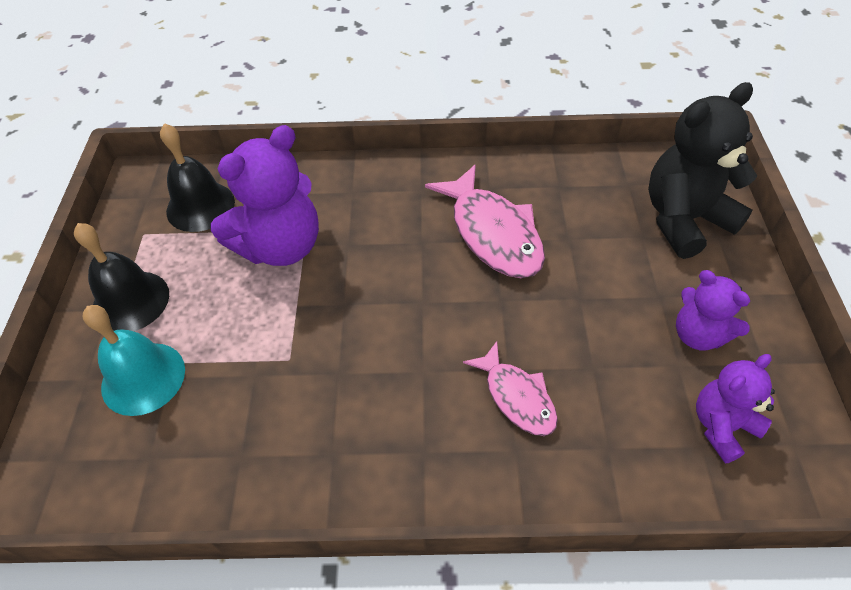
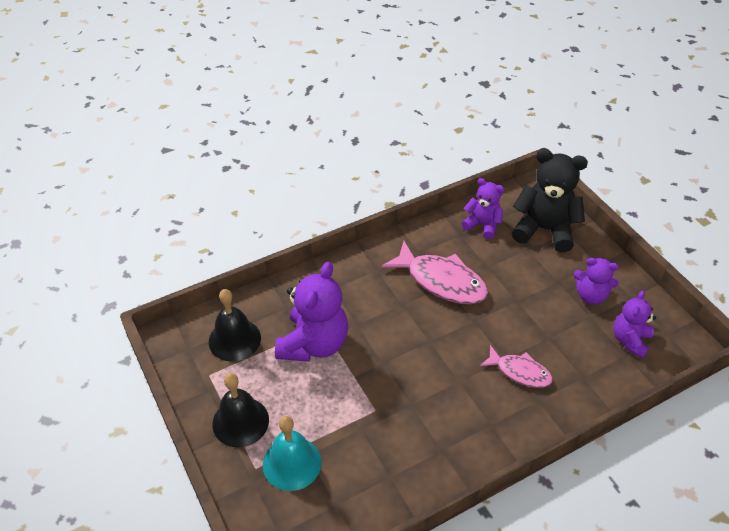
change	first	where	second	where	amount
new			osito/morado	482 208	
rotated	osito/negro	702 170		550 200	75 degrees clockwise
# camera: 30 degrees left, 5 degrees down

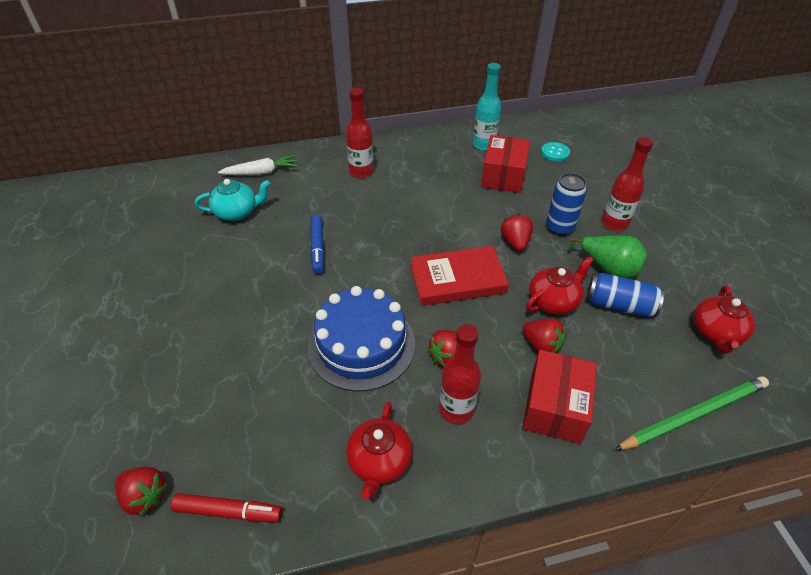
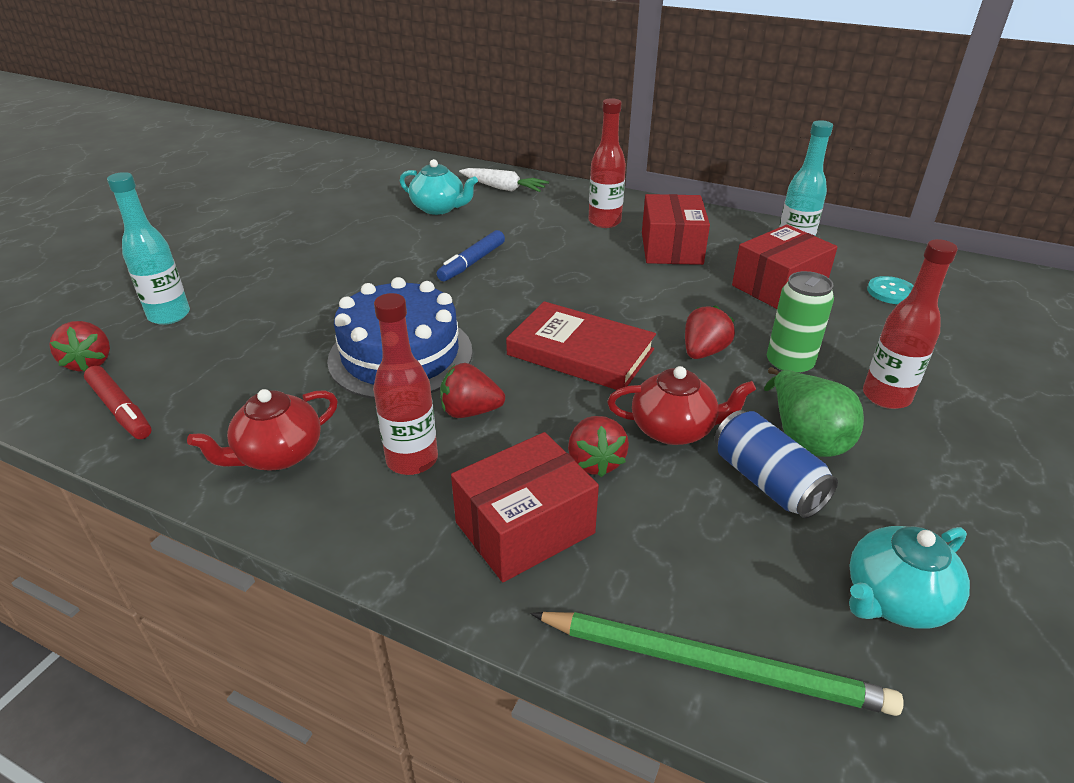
change	first	where	second	where	amount
new			botella/turquesa	148 248	
new			caja/rojo	676 229	
repainted	lata/azul	566 204	lata/verde	800 322	
repainted	tetera/rojo	724 319	tetera/turquesa	909 577	
# camera: 40 degrees right, 10 degrees down

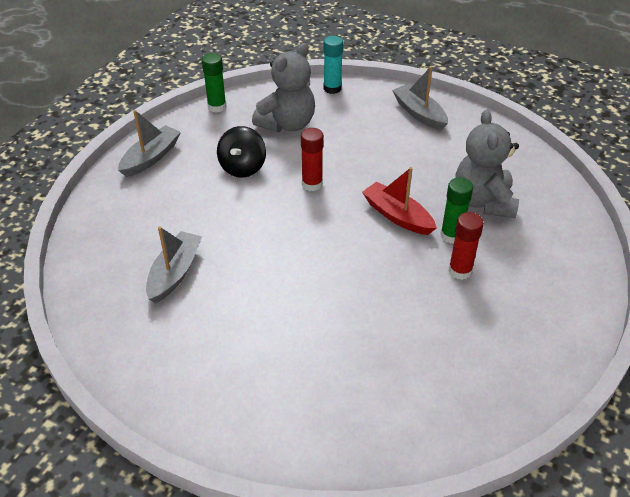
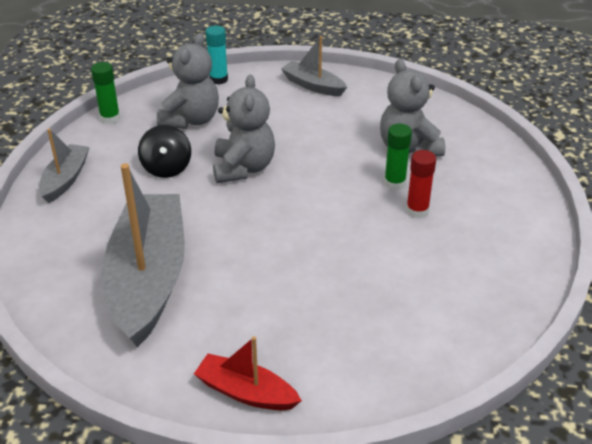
change	first	where	second	where	amount
shifted	barco/rojo	399 201		248 373	
swapped	barra de pegamento/rojo	312 159	osito/gris	244 129	
scaled	barco/gris	174 264		143 255	x2.06
# camera: 20 degrees left, 5 degrees down

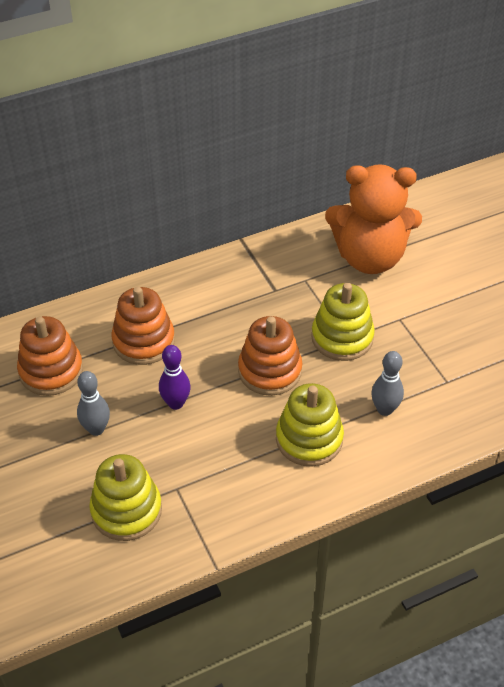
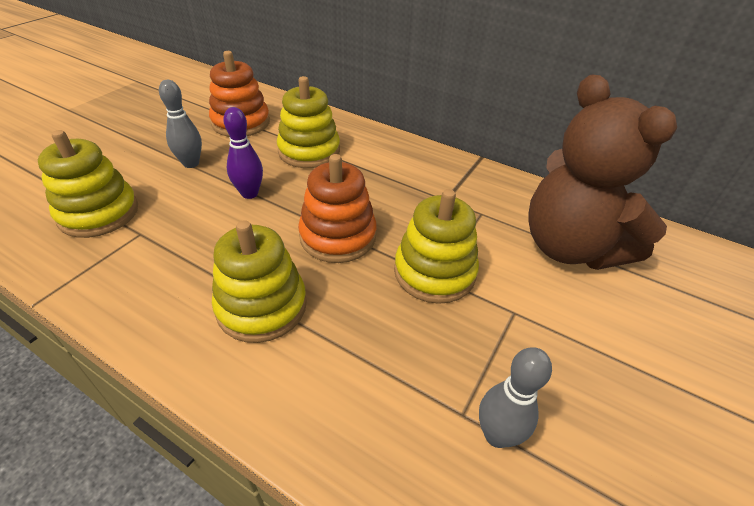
change	first	where	second	where	amount
shifted	bolo/gris	388 383		515 397	
repainted	juguete apilable/naranja	143 326	juguete apilable/amarillo	308 122	
repainted	osito/naranja	373 219	osito/marrón	602 172	
# camera: 55 degrees right, 5 degrees down

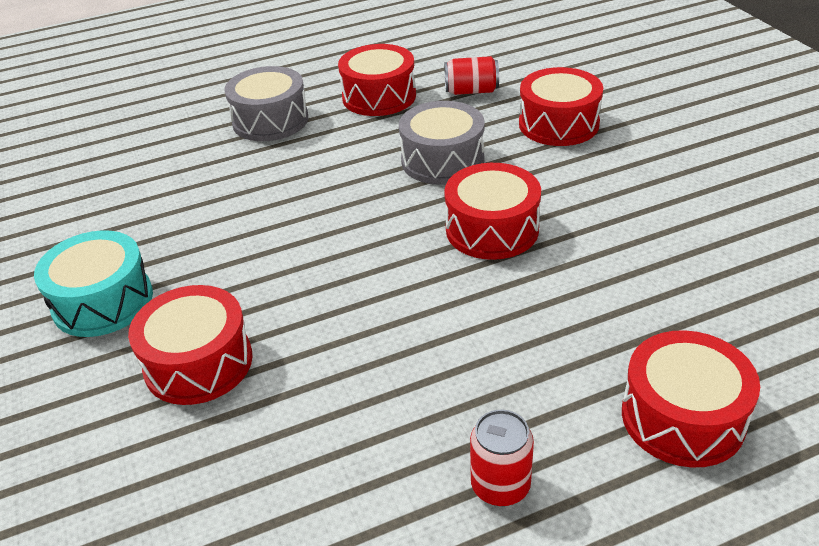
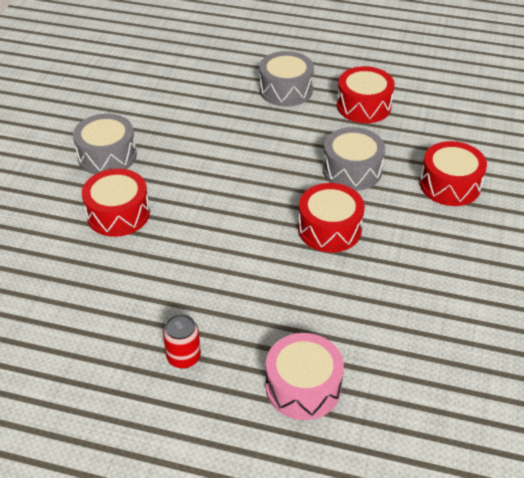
change	first	where	second	where	amount
gone	lata/rojo	471 75			
repainted	tambor/turquesa	93 283	tambor/gris	105 144	
repainted	tambor/rojo	691 398	tambor/rosa	305 376	
# camera: 35 degrees right, 5 degrees up

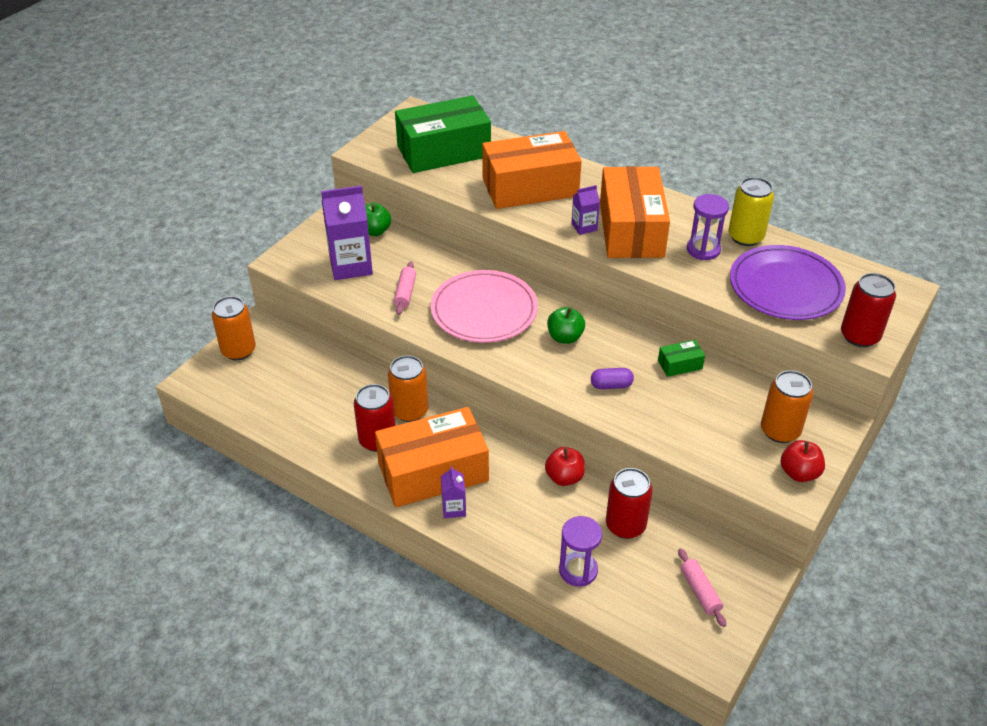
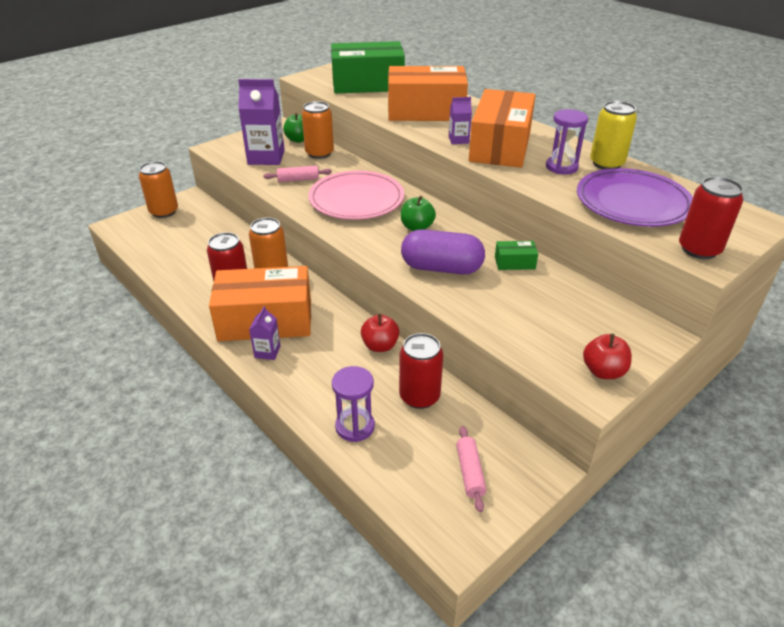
change	first	where	second	where	amount
shifted	lata/naranja	787 406		318 130	
rotated	rodillo/rosa	405 288		297 174	60 degrees clockwise
scaled	cápsula/morado	612 378		443 252	x2.00
# camera: 15 degrees right, 5 degrees down

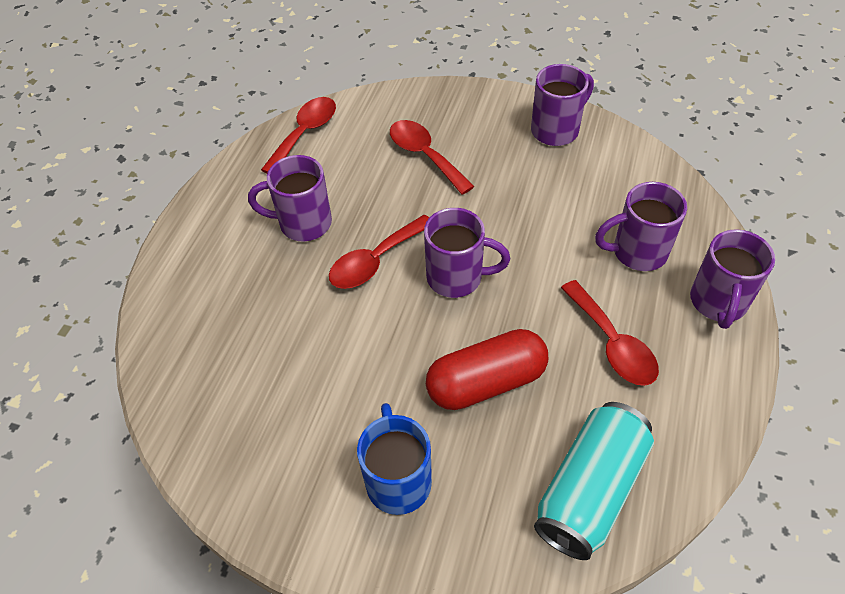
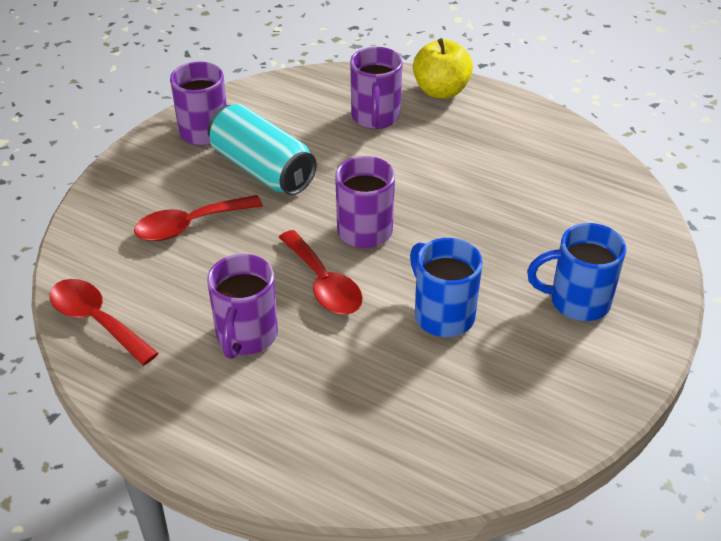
change	first	where	second	where	amount
gone	cápsula/rojo	487 369			
gone	cuchara/rojo	610 333			
new			taza/azul	446 287	
shifted	lata/turquesa	594 481		262 149	
swapped	taza/morado	732 279	manzana/amarillo	443 68	
# camera: 80 degrees left, 10 degrees down

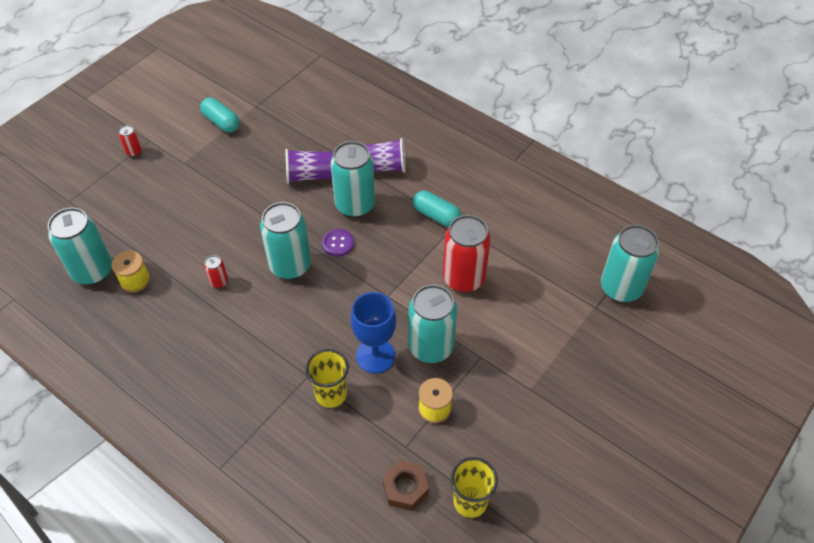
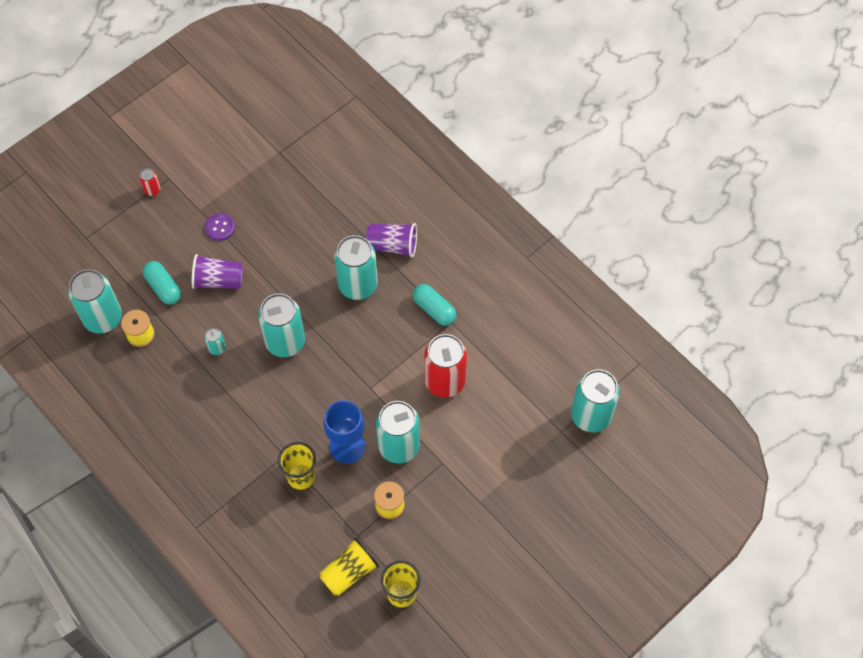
change	first	where	second	where	amount
shifted	cápsula/turquesa	220 115		162 283	
shifted	vaso/morado	309 166		217 271	
shifted	botón/morado	338 243		220 227	
swapped	tuerca/marrón	405 485	vaso/amarillo	349 567	
repainted	lata/rojo	216 271	lata/turquesa	215 341	
# camera: 10 degrees right, 10 degrees up

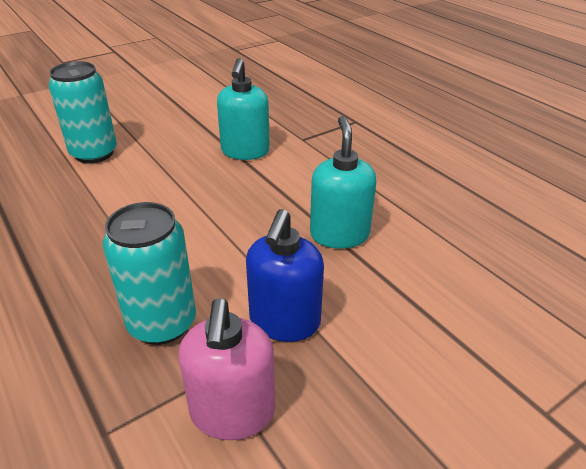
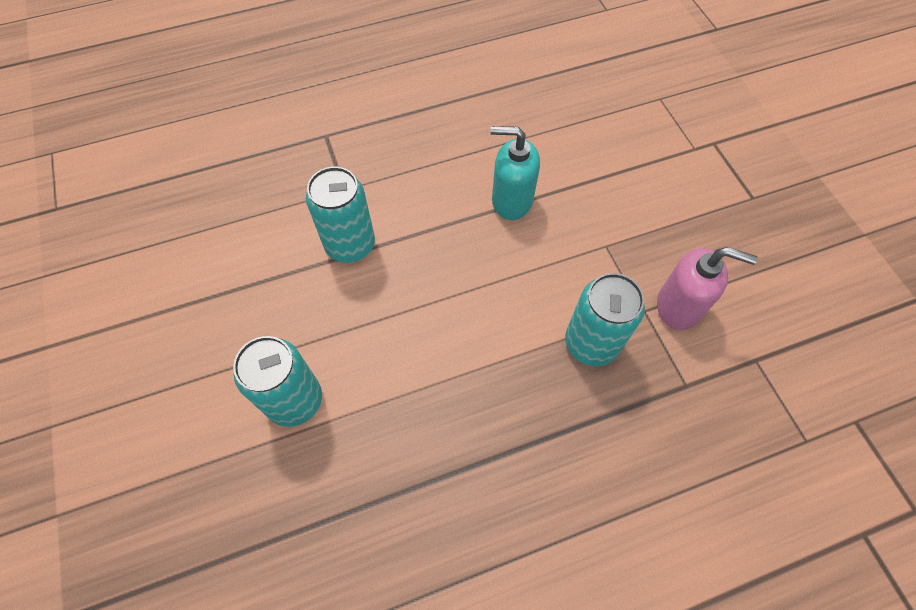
change	first	where	second	where	amount
gone	dispensador de jabón/azul	285 275			
swapped	dispensador de jabón/turquesa	243 109	lata/turquesa	340 215	
# camera: 75 degrees left, 25 degrees up

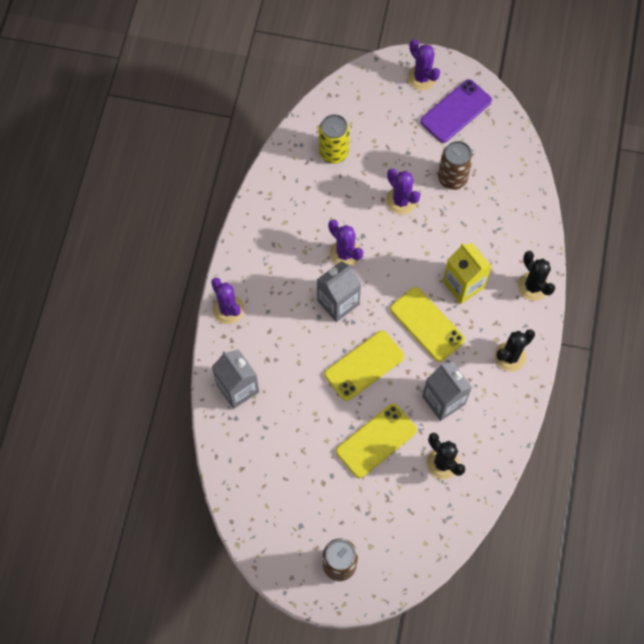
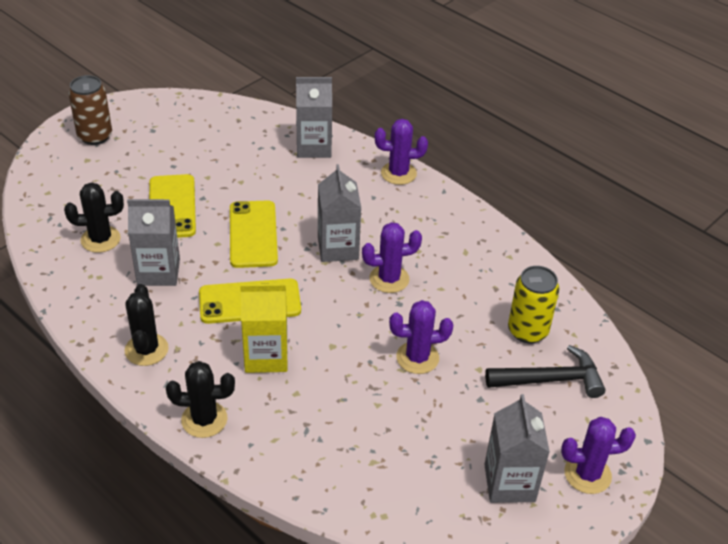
change	first	where	second	where	amount
gone	lata/marrón	455 165			
new			martillo/negro	545 371	
swapped	móvil/morado	456 111	cartón de leche/gris	517 448	
# camera: 120 degrees right, 25 degrees down

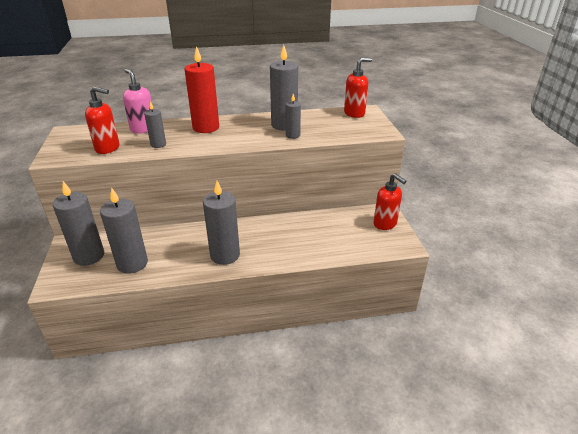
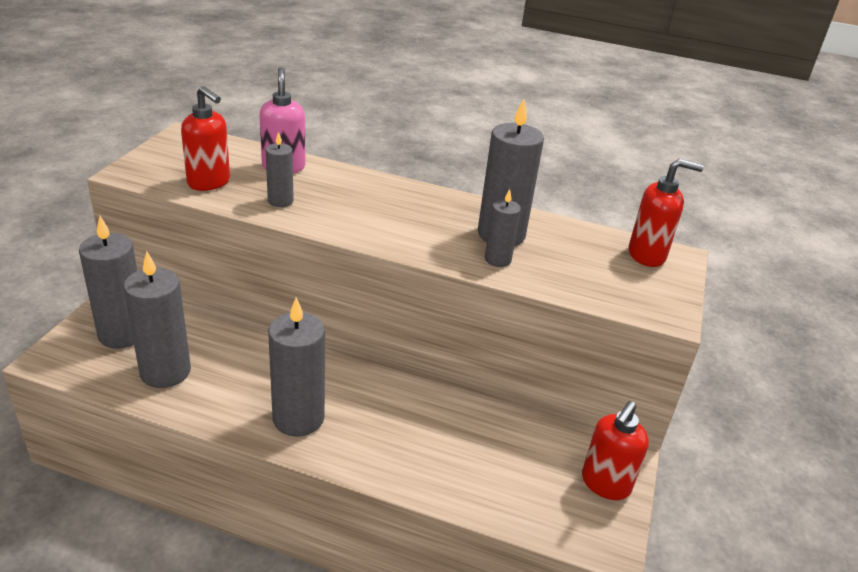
change	first	where	second	where	amount
gone	vela/rojo	201 89			
rotated	dispensador de jabón/rojo	389 201		615 450	45 degrees clockwise
# camera: 25 degrees right, 0 degrees up

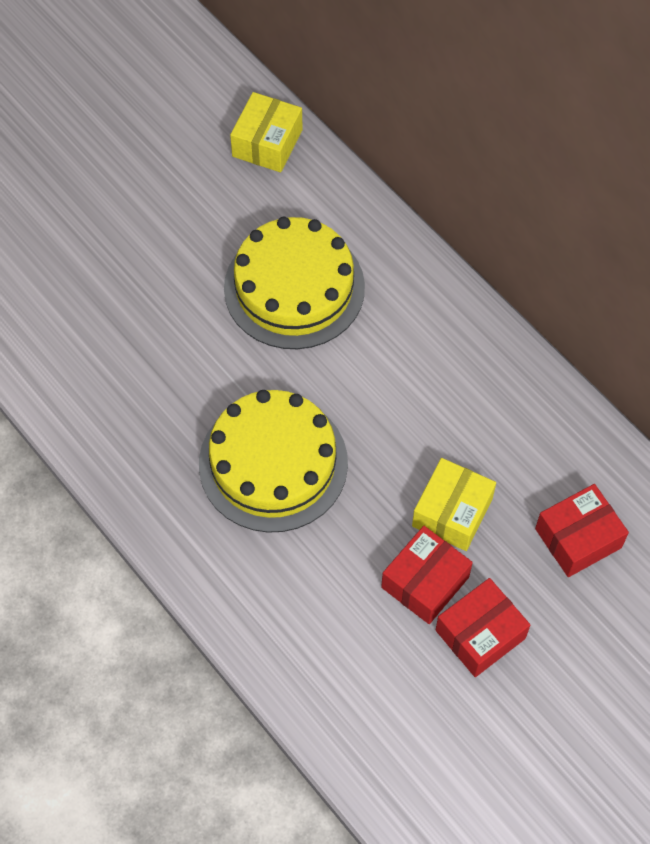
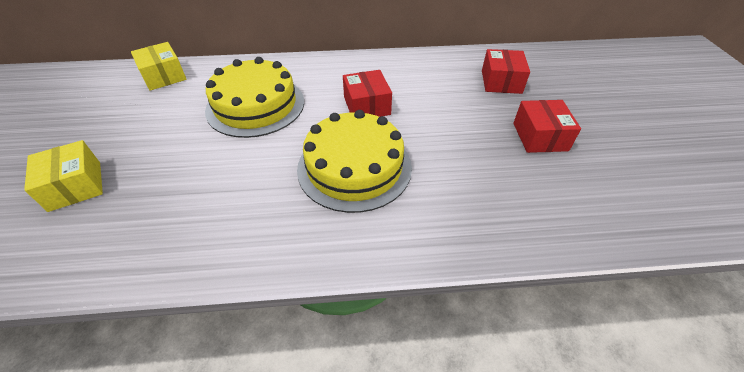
change	first	where	second	where	amount
shifted	caja/rojo	427 575		367 93	
shifted	caja/amarillo	454 504		63 176	
# camera: 55 degrees left, 15 degrees down

